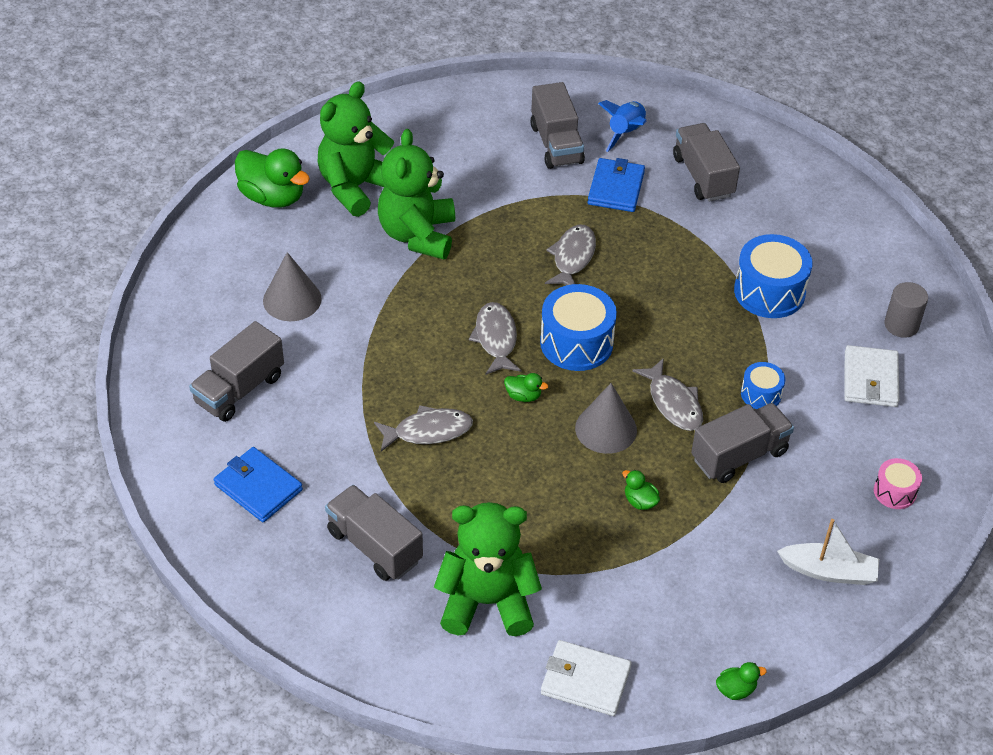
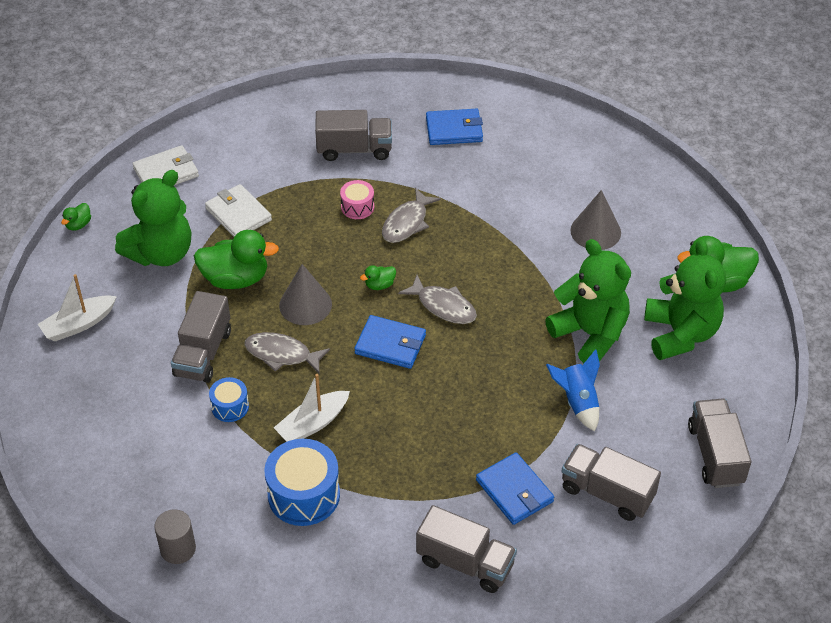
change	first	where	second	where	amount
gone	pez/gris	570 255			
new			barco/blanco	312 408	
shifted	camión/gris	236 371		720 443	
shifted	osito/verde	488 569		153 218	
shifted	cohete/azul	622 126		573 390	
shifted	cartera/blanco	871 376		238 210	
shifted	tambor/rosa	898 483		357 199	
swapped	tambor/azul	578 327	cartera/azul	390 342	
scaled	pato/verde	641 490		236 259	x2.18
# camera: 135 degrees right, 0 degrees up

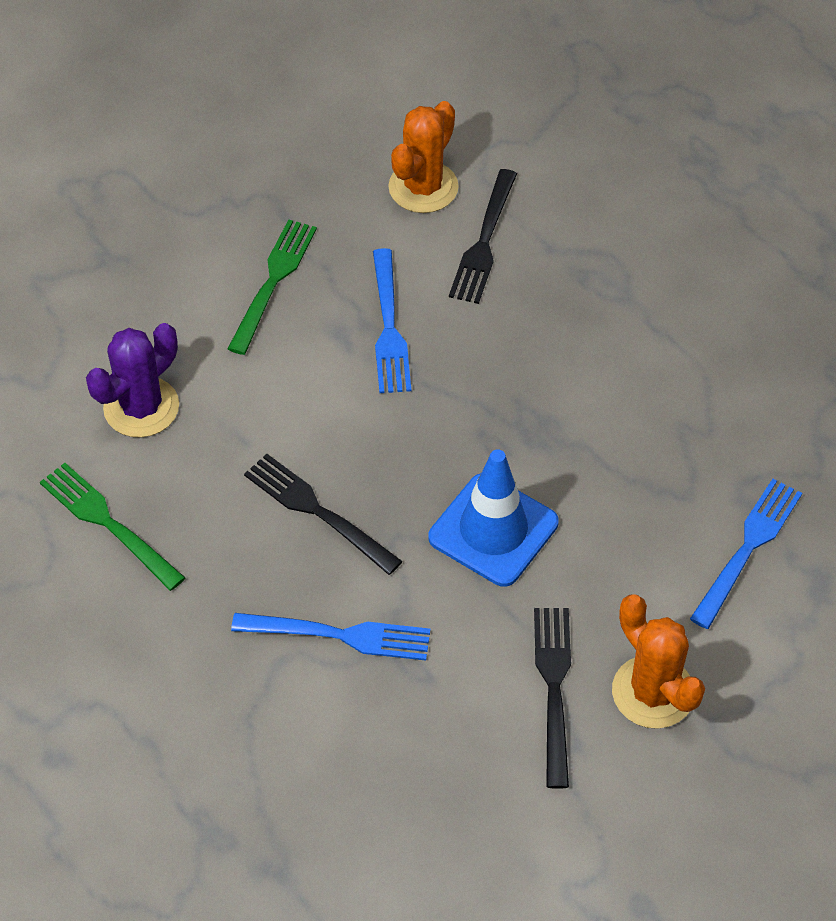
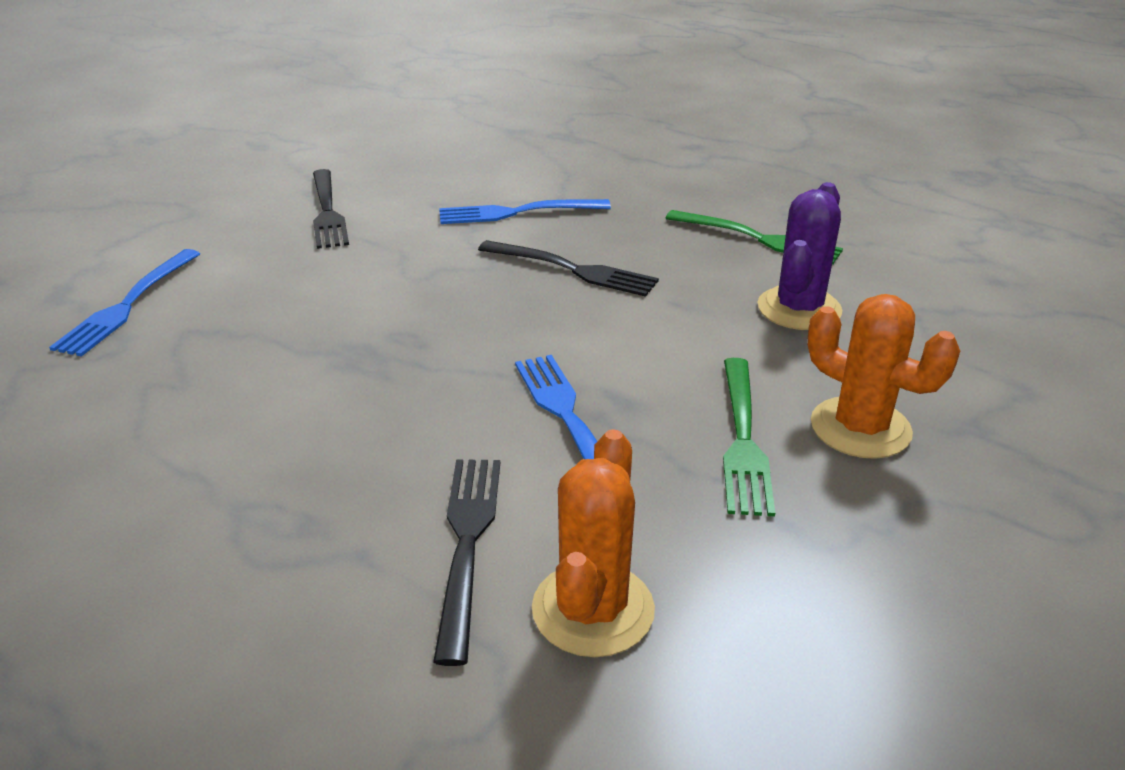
change	first	where	second	where	amount
gone	cono de tráfico/azul	493 518			
shifted	cactus/naranja	658 662		883 376	
# camera: 165 degrees right, 20 degrees down

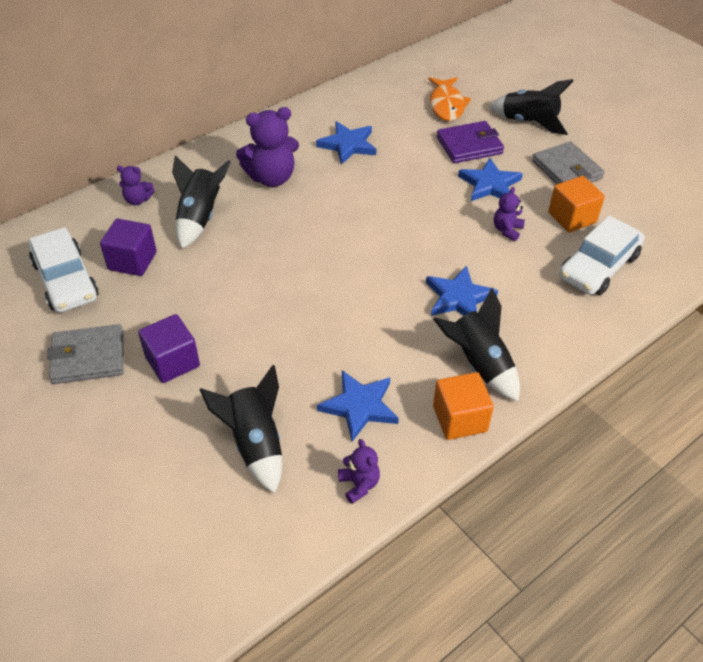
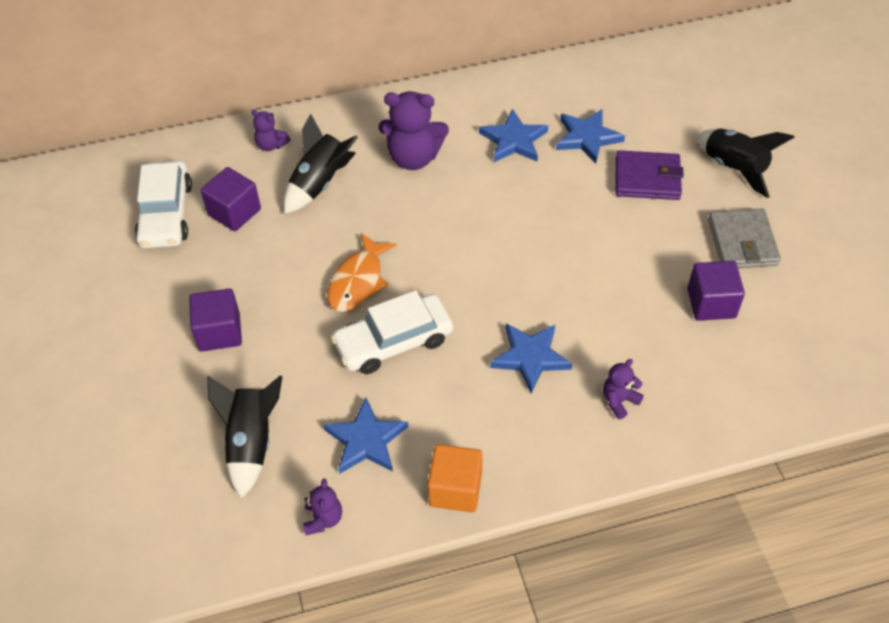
change	first	where	second	where	amount
gone	cartera/gris	85 354			
gone	cohete/negro	476 345			
shifted	pez/naranja	449 99		362 272	
shifted	estrella/azul	490 179		590 136	
shifted	osito/morado	509 214		623 389	
shifted	coche/blanco	602 255		392 332	
repainted	cubo/naranja	576 204	cubo/morado	716 291	
# camera: 25 degrees right, 5 degrees up

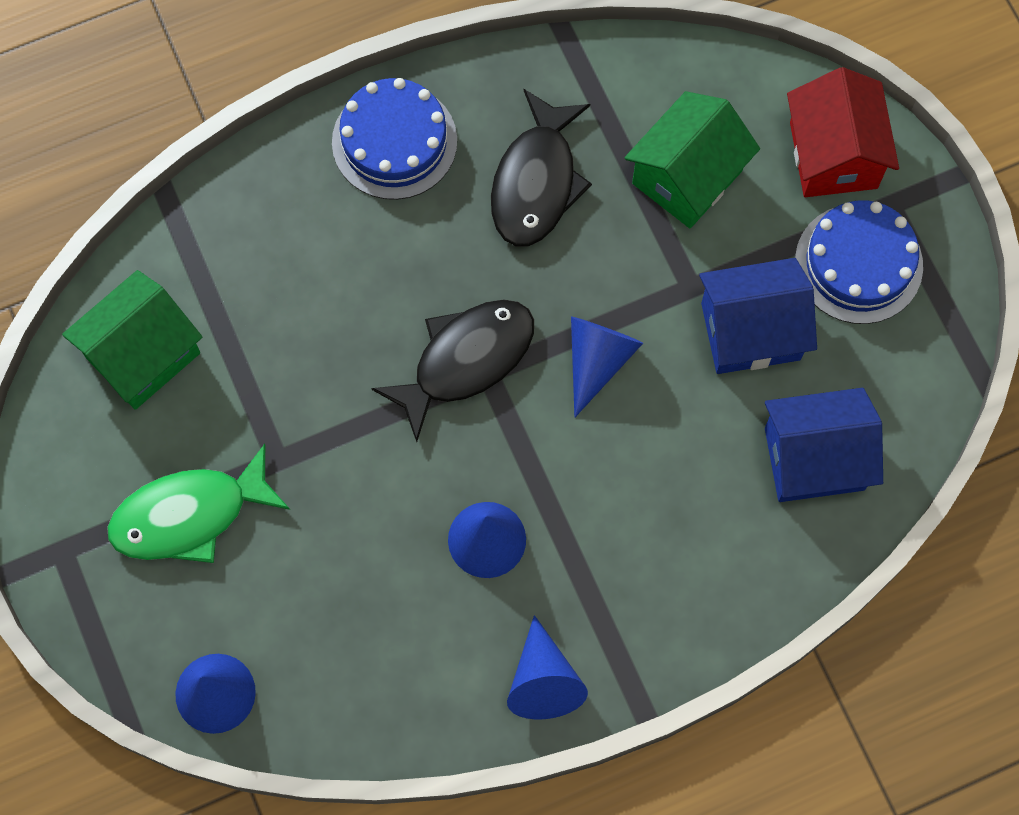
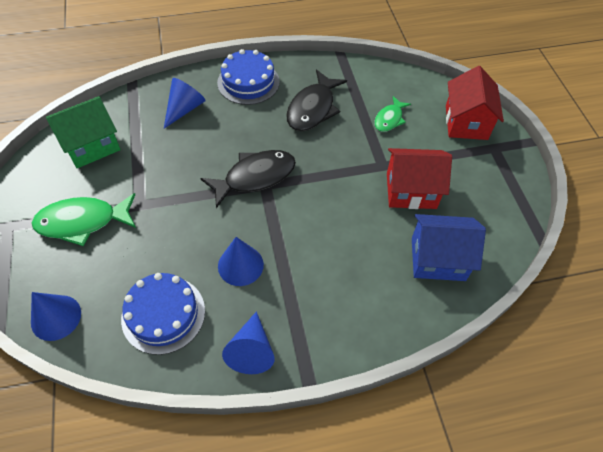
change	first	where	second	where	amount
shifted	cono/azul	607 367		185 103	
shifted	tarta/azul	859 262		163 314	
swapped	casa/verde	692 159	pez/verde	392 114	
repainted	casa/azul	758 316	casa/rojo	419 178	
# camera: 10 degrees right, 15 degrees down

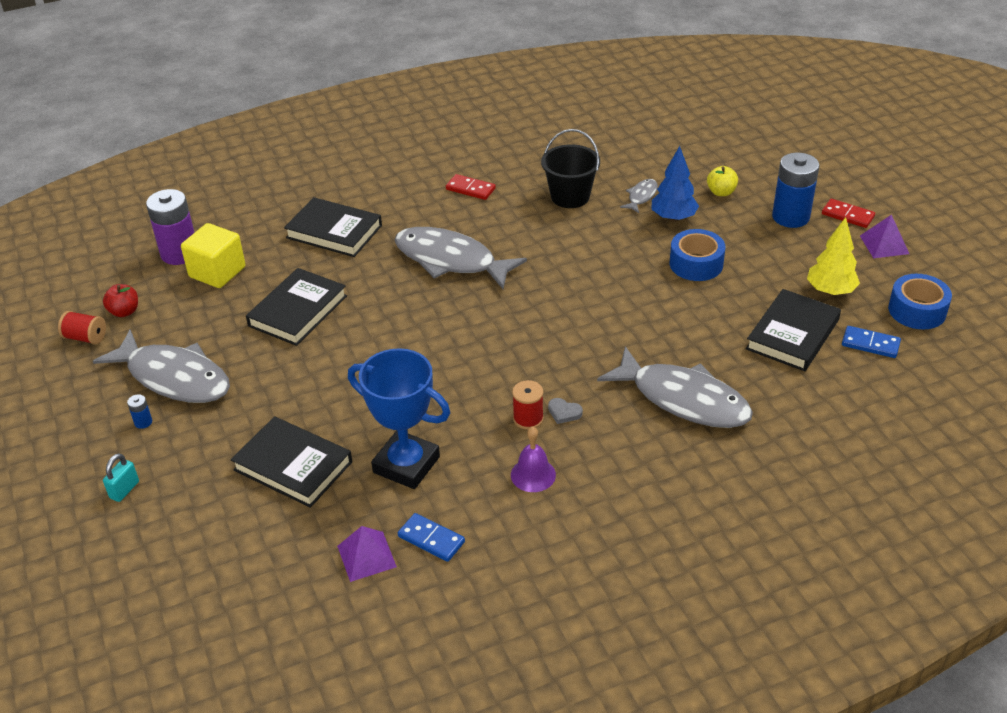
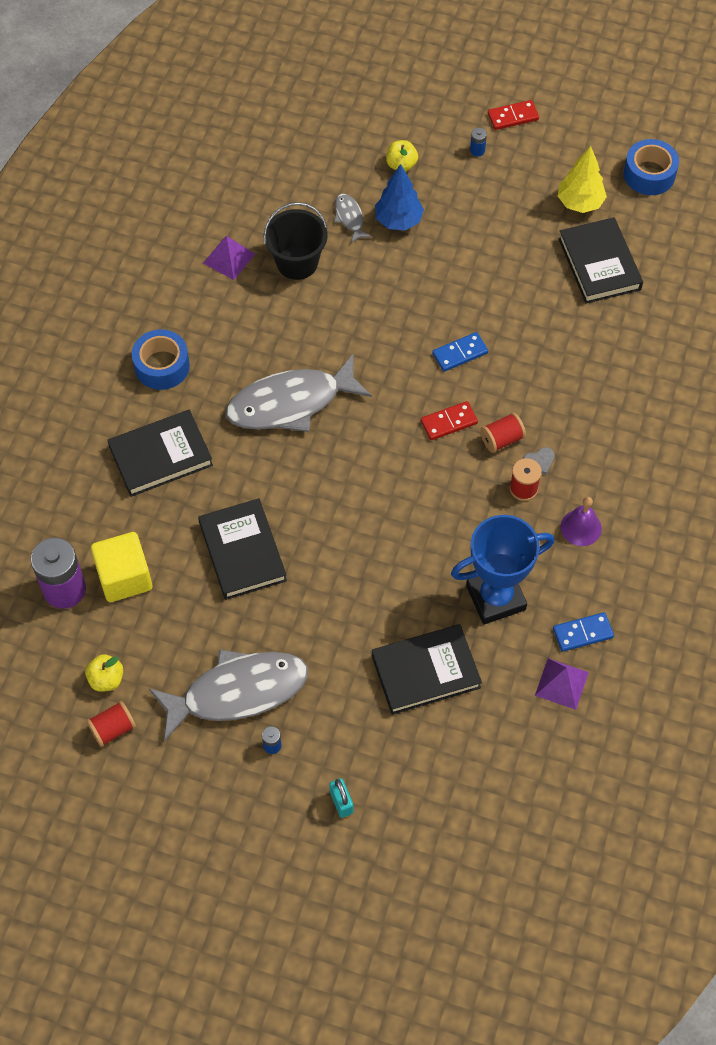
change	first	where	second	where	amount
gone	pez/gris	675 387			
new			carrete/rojo	503 433	
shifted	ficha de dominó/rojo	471 187		449 420	
shifted	cinta adhesiva/azul	697 255		161 359	
shifted	ficha de dominó/azul	871 342		460 352	
shifted	pirámide/morado	884 236		229 258	
repainted	manzana/rojo	120 300	manzana/amarillo	104 673	
scaled	pila/azul	795 190		478 142	x0.41
# camera: 50 degrees left, 20 degrees up

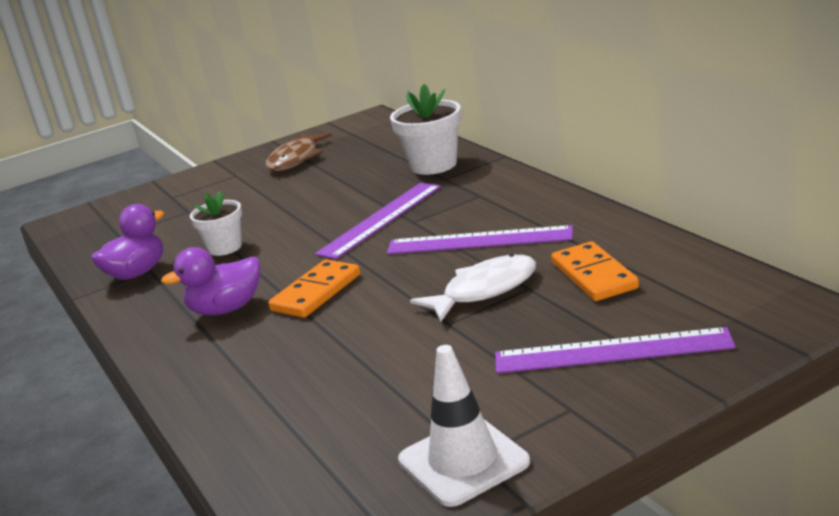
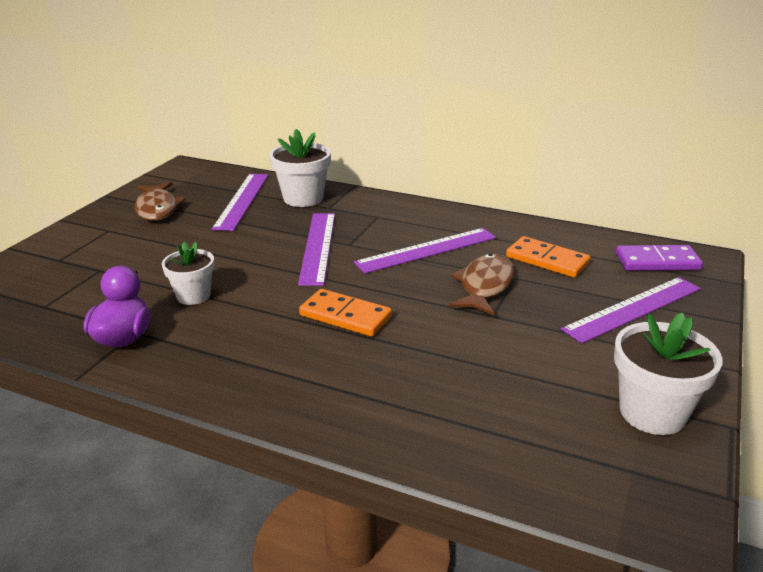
change	first	where	second	where	amount
gone	pato/morado	210 281			
new			regla/morado	240 202	
new			ficha de dominó/morado	659 258	
swapped	cono de tráfico/blanco	464 426	maceta/blanco	668 373	
repainted	pez/blanco	473 287	pez/marrón	482 284	
rotated	ficha de dominó/naranja	314 288		345 312	60 degrees counterclockwise
# camera: 40 degrees left, 5 degrees up

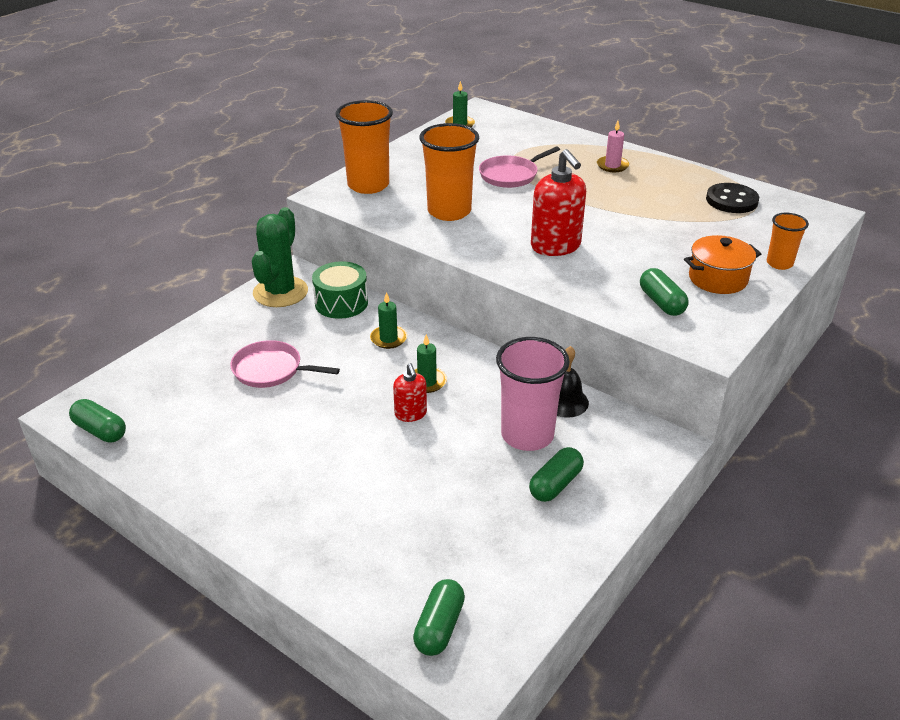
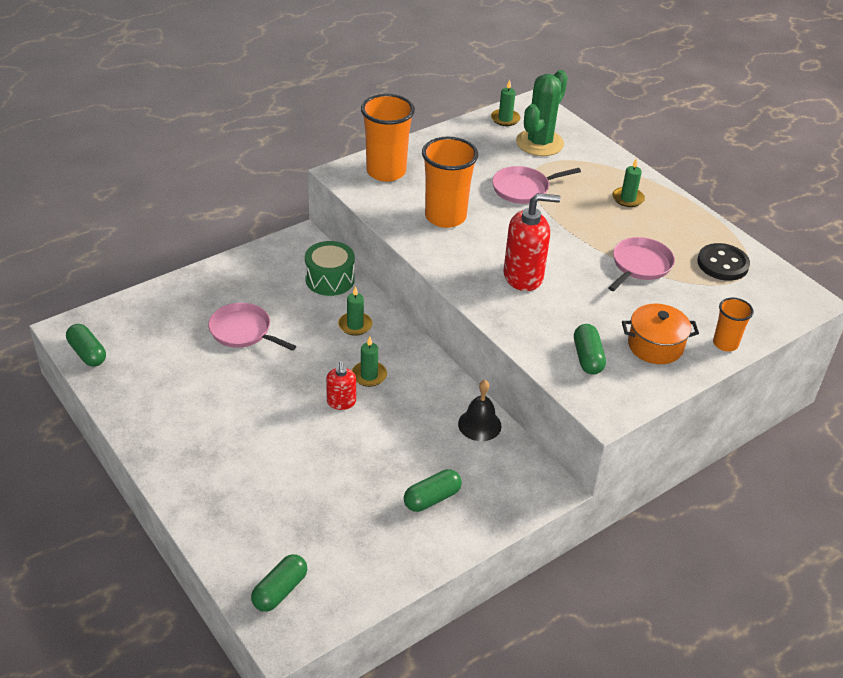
change	first	where	second	where	amount
gone	vaso/rosa	533 394			
new			sartén/rosa	641 264	
shifted	cactus/verde	280 257		542 113	
repainted	vela/rosa	613 146	vela/verde	629 182	
rotated	dispensador de jabón/rojo	558 202		532 242	90 degrees counterclockwise
# camera: 15 degrees right, 5 degrees up

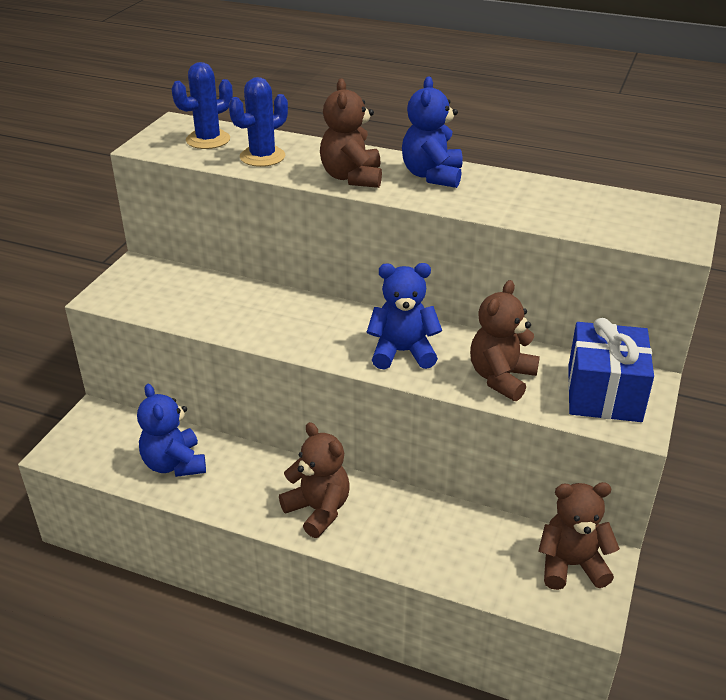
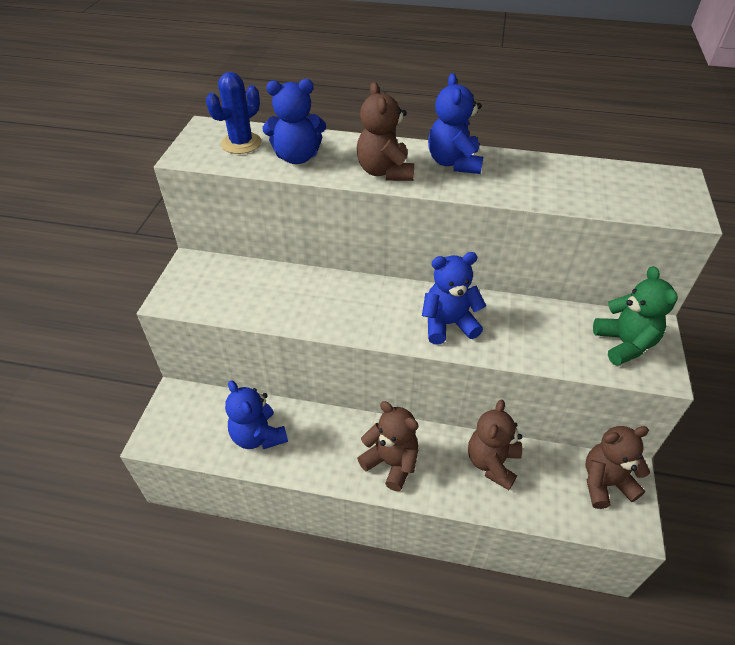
change	first	where	second	where	amount
shifted	osito/marrón	505 340		495 445	
swapped	cactus/azul	258 122	osito/azul	294 121	
swapped	regalo/azul	611 370	osito/verde	635 316	
# camera: 10 degrees left, 10 degrees up

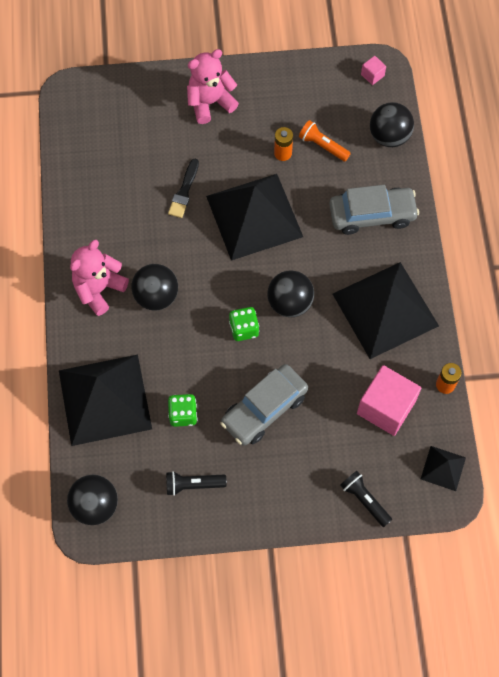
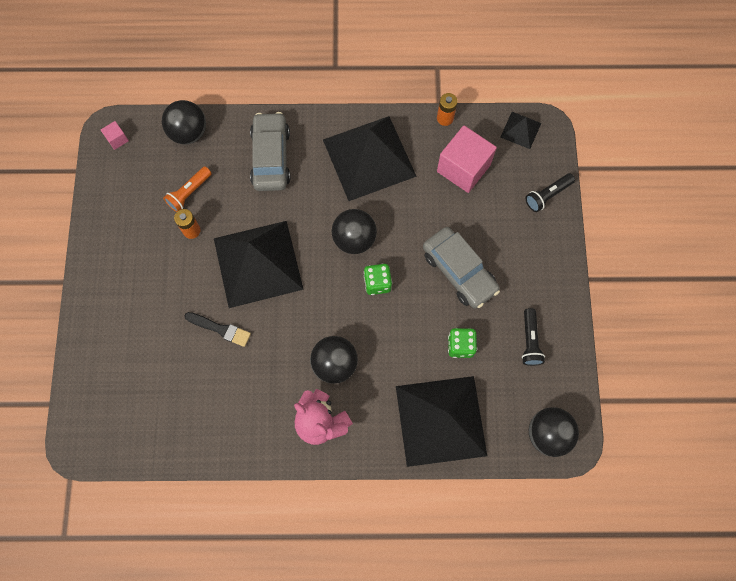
change	first	where	second	where	amount
gone	osito/rosa	213 86			
# camera: 85 degrees left, 5 degrees up

